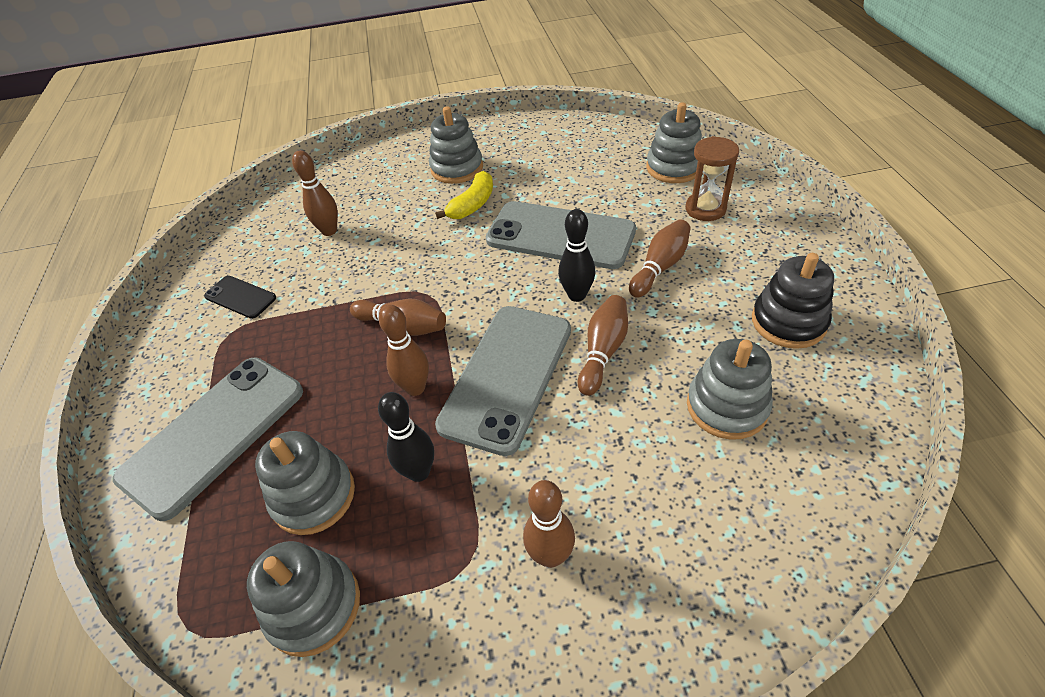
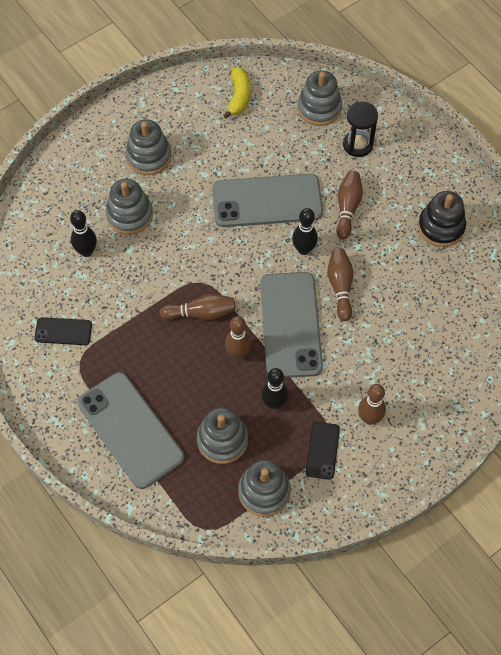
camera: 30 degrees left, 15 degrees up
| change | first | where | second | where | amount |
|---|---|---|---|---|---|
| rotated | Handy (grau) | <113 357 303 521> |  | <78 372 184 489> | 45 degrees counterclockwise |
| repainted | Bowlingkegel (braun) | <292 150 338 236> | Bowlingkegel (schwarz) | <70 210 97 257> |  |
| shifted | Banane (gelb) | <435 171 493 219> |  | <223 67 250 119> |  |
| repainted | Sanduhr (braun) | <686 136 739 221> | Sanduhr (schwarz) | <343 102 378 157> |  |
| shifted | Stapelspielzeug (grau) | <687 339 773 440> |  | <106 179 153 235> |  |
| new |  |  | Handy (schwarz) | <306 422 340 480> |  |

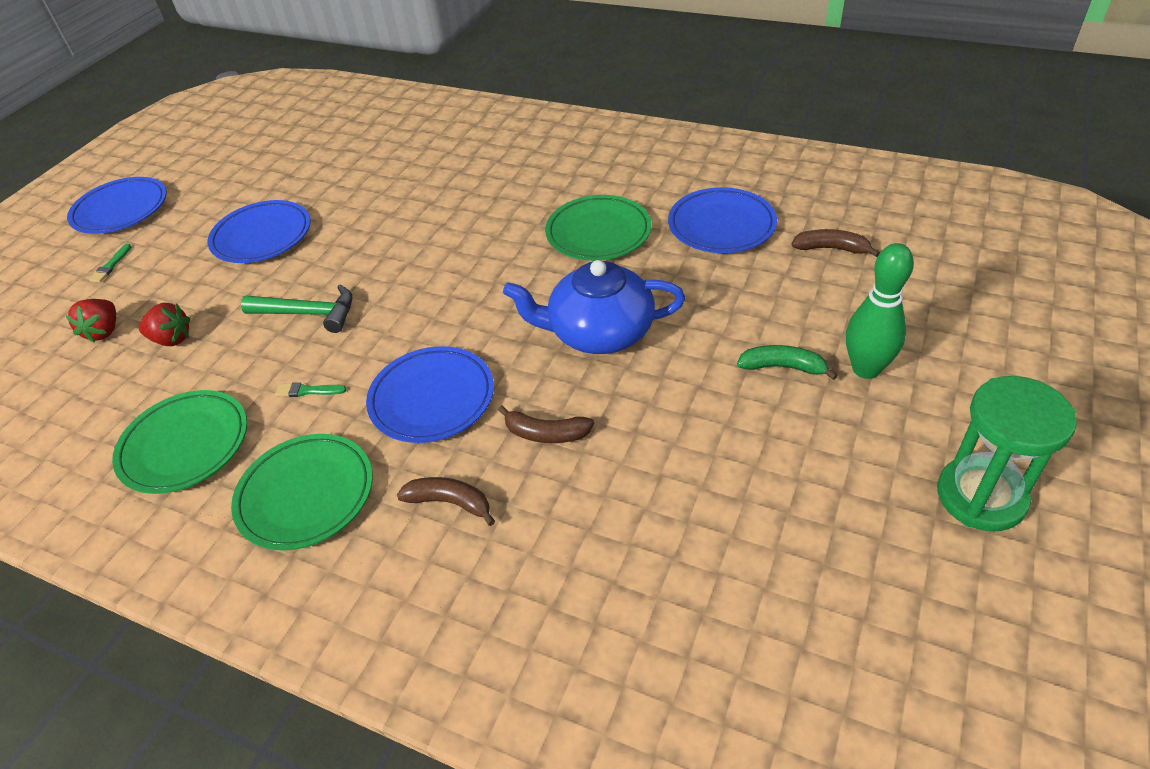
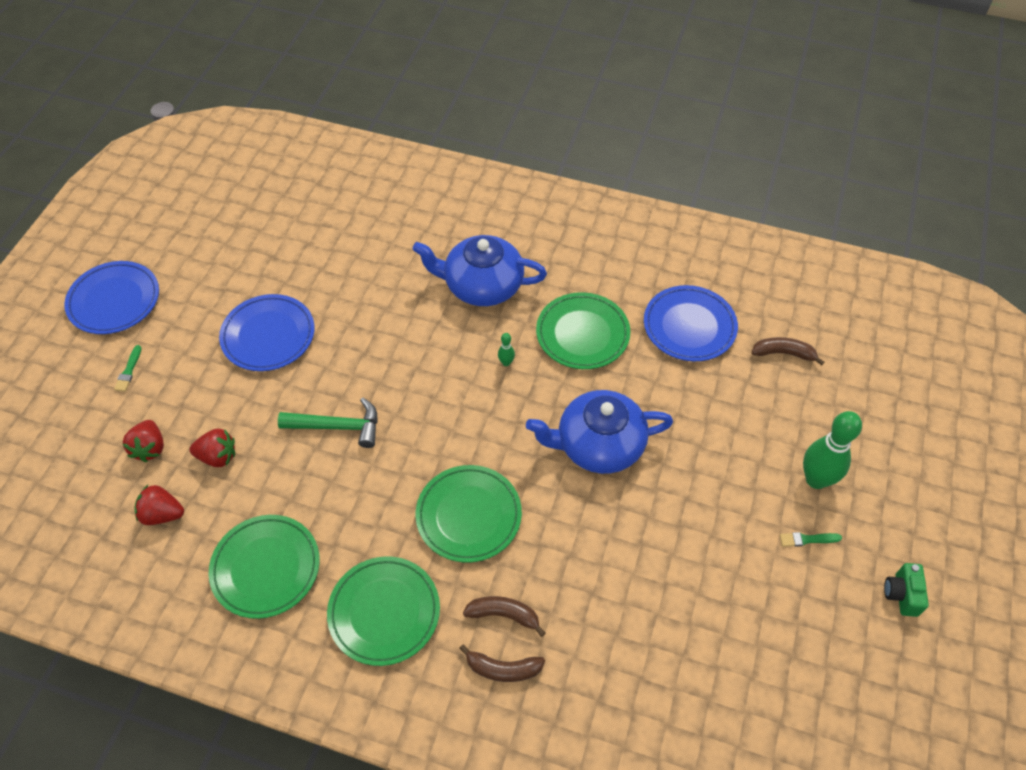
camera: 10 degrees left, 10 degrees up
| change | first | where | second | where | amount |
|---|---|---|---|---|---|
| shifted | Pinsel (grün) | <275 382 347 397> |  | <780 532 842 547> |  |
| repainted | Teller (blau) | <366 346 494 443> | Teller (grün) | <415 465 522 563> |  |
| shifted | Banane (braun) | <498 405 594 443> |  | <459 644 545 682> |  |
| gone | Banane (grün) | <737 345 838 380> |  |  |  |
| swapped | Sanduhr (grün) | <937 376 1077 532> | Kamera (grün) | <884 563 929 617> |  |
| new |  |  | Erdbeere (rot) | <135 485 184 525> |  |
| new |  |  | Teekanne (blau) | <413 235 547 306> |  |
| new |  |  | Bowlingkegel (grün) | <498 333 515 366> |  |

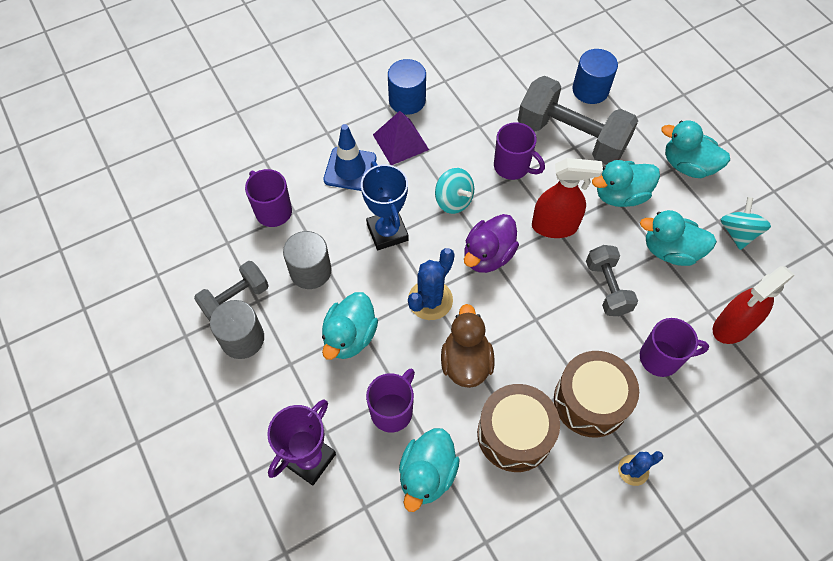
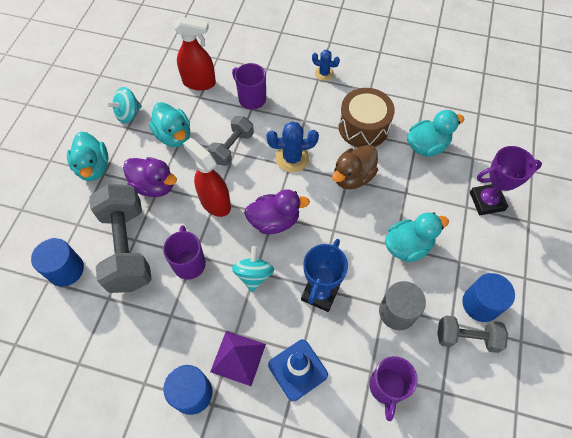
camera: 135 degrees left, 0 degrees up
| change | first | where | second | where | amount |
|---|---|---|---|---|---|
| repainted | Vollzylinder (grau) | <210 300 264 359> | Vollzylinder (blau) | <462 273 515 322> |  |
| gone | Tasse (lila) | <366 368 415 432> |  |  |  |
| shifted | Kaktus (blau) | <408 248 455 320> |  | <266 121 319 172> |  |
| gone | Trommel (braun) | <554 351 639 438> |  |  |  |
| repainted | Ente (türkis) | <592 160 660 207> | Ente (lila) | <123 157 177 197> |  |

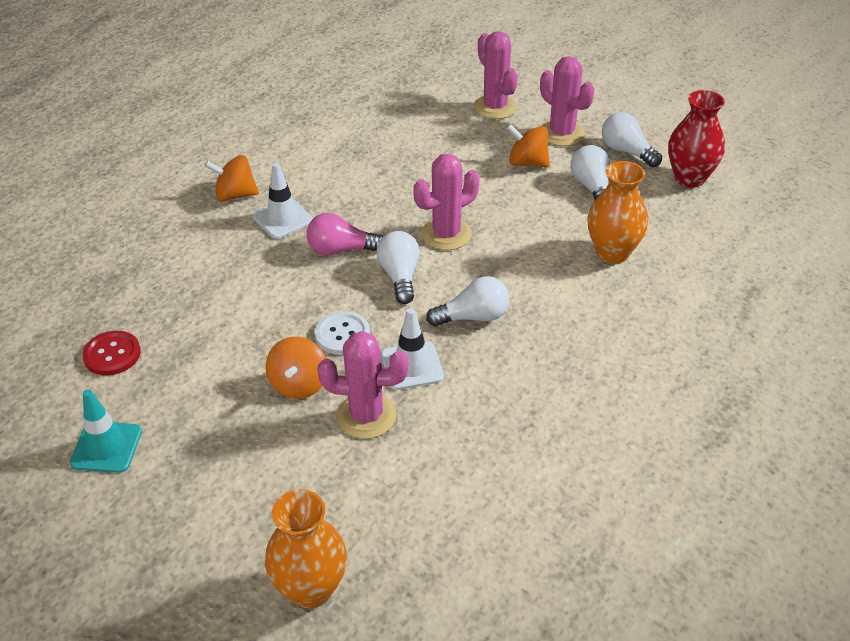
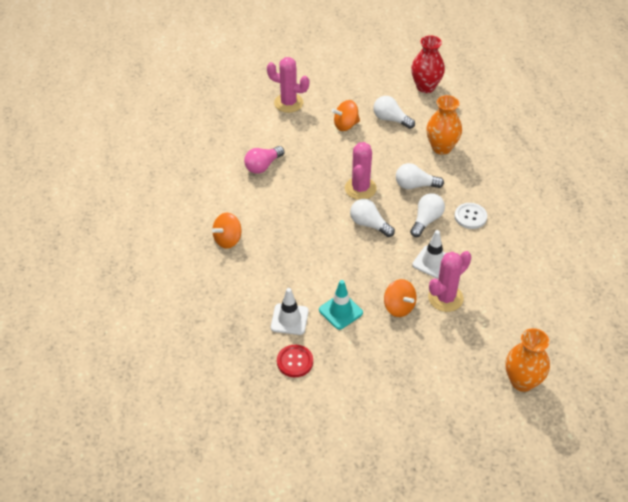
camera: 45 degrees left, 5 degrees up
| change | first | where | second | where | amount |
|---|---|---|---|---|---|
| shifted | Leitkegel (türkis) | <70 389 142 473> |  | <319 280 363 330> |  |
| shifted | Leitkegel (weiß) | <253 163 313 239> |  | <271 288 309 335> |  |
| shifted | Glühbirne (rosa) | <307 213 383 255> |  | <244 146 285 174> |  |
| shifted | Knopf (weiß) | <315 311 370 355> |  | <454 203 487 229> |  |
| gone | Kaktus (rosa) | <540 56 595 146> |  |  |  |
| shifted | Glühbirne (weiß) | <602 112 662 167> |  | <396 163 444 189> |  |

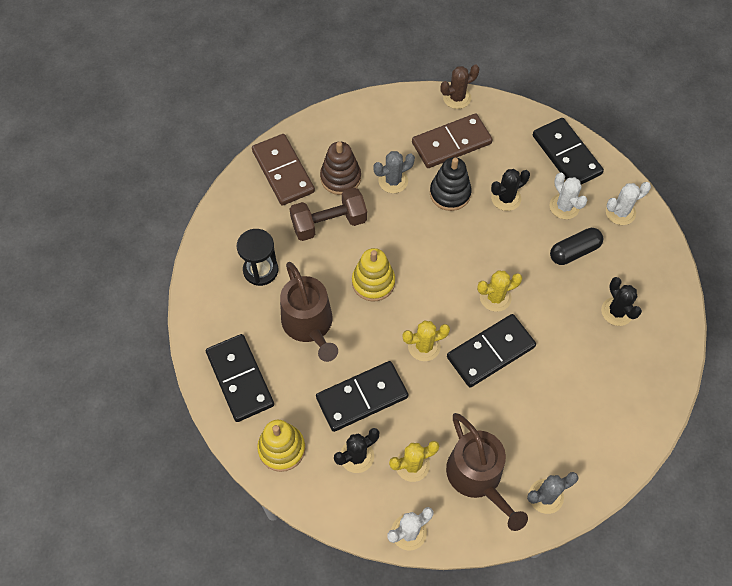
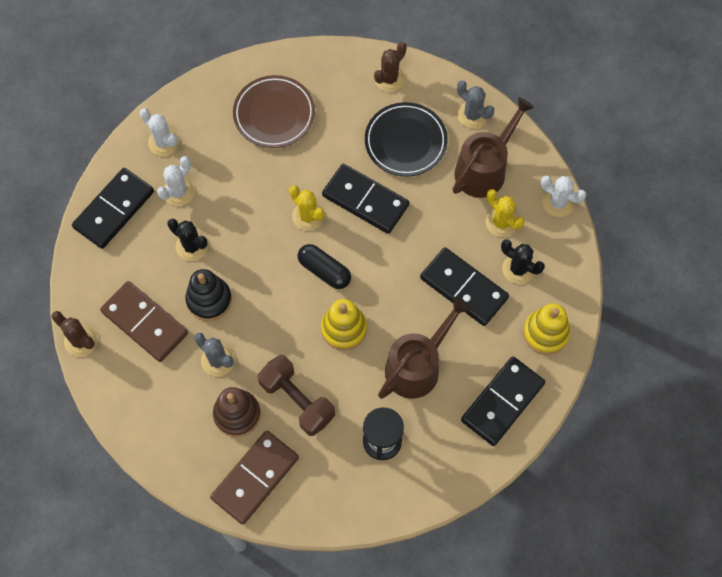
camera: 115 degrees left, 5 degrees up
| change | first | where | second | where | amount |
|---|---|---|---|---|---|
| gone | Kaktus (gelb) | <402 320 450 361> |  |  |  |
| shifted | Kapsel (schwarz) | <550 228 603 265> |  | <298 244 351 289> |  |
| swapped | Kaktus (schwarz) | <601 277 642 326> | Teller (braun) | <233 75 315 148> |  |
| new |  |  | Teller (schwarz) | <365 102 448 176> |  |
| new |  |  | Kaktus (braun) | <374 42 407 92> |  |

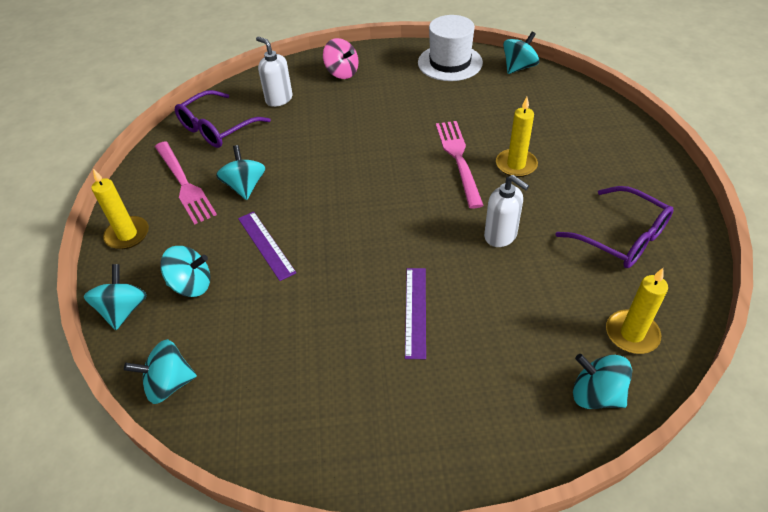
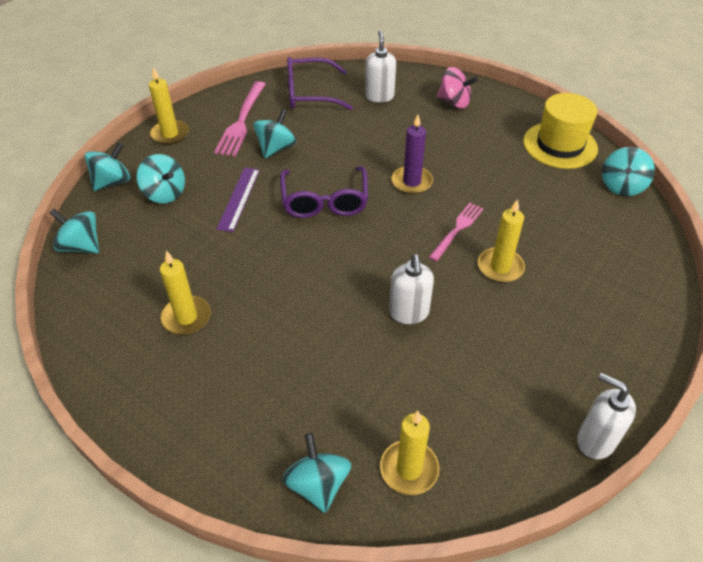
camera: 40 degrees right, 0 degrees up
| change | first | where | second | where | amount |
|---|---|---|---|---|---|
| rotated | Kreisel (rosa) | <323 38 359 79> |  | <437 67 478 108> | 60 degrees counterclockwise |
| gone | Lineal (lila) | <405 268 426 359> |  |  |  |
| repainted | Hut (weiß) | <418 15 483 81> | Hut (gelb) | <523 93 598 169> |  |
| scaled | Gabel (rosa) | <436 121 484 209> |  | <429 203 484 261> | x0.65 |
| rotated | Kreisel (türkis) | <503 31 539 74> |  | <602 147 655 196> | 120 degrees clockwise |
| shifted | Brille (lila) | <555 186 674 268> |  | <280 166 368 218> |  |
| new |  |  | Kerze (gelb) | <160 250 211 335> |  |
| new |  |  | Kerze (lila) | <392 115 433 194> |  |
| new |  |  | Seifenspender (weiß) | <577 373 636 459> |  |

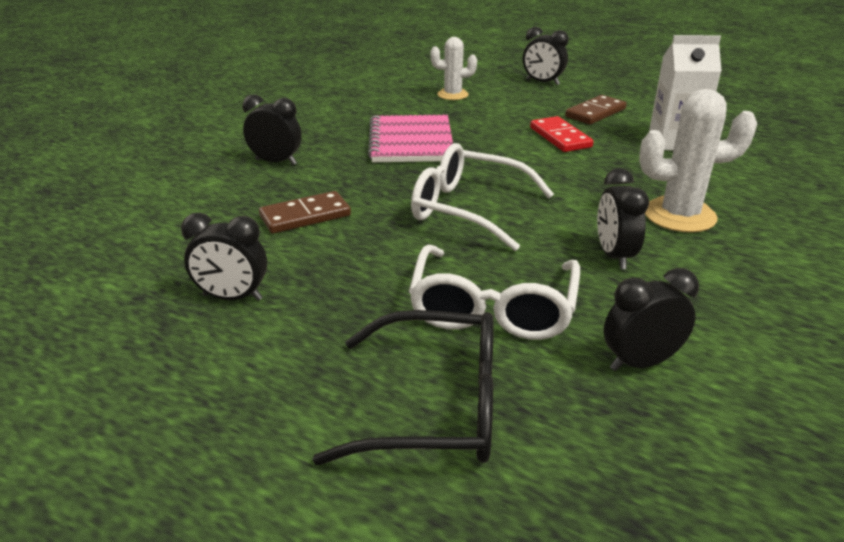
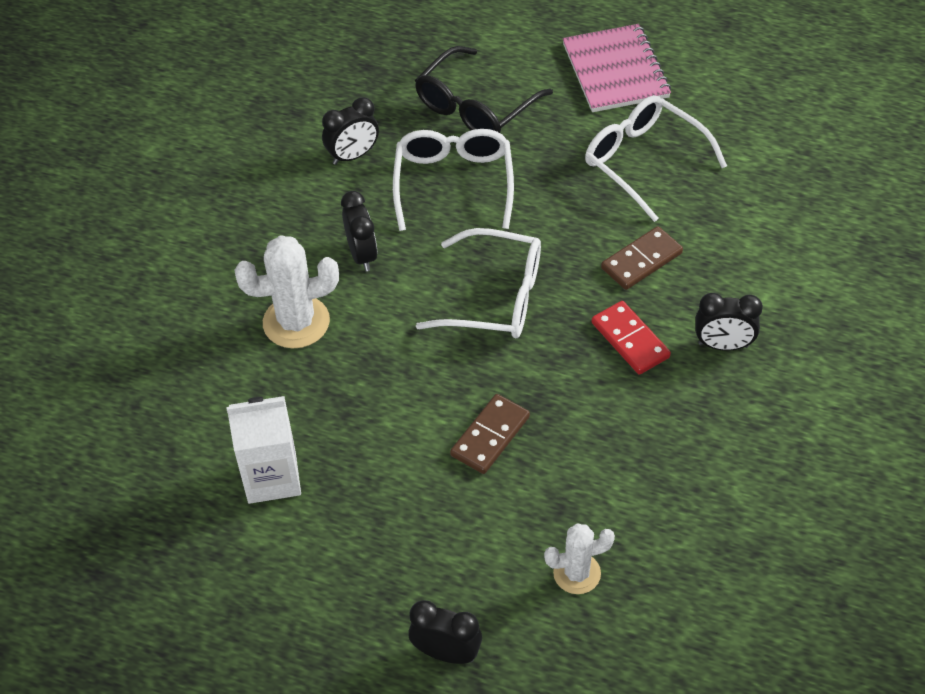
camera: 170 degrees right, 20 degrees up
| change | first | where | second | where | amount |
|---|---|---|---|---|---|
| swapped | Wecker (schwarz) | <181 213 267 301> | Brille (weiß) | <585 95 727 222> |  |
| rotated | Brille (schwarz) | <313 310 494 465> |  | <415 46 553 133> | 45 degrees counterclockwise |
| shifted | Notizbuch (rosa) | <368 115 453 162> |  | <562 24 671 112> |  |
| shifted | Dominostein (rot) | <530 116 593 152> |  | <592 301 671 375> |  |
| shifted | Dominostein (braun) | <565 95 627 124> |  | <450 394 530 474> |  |

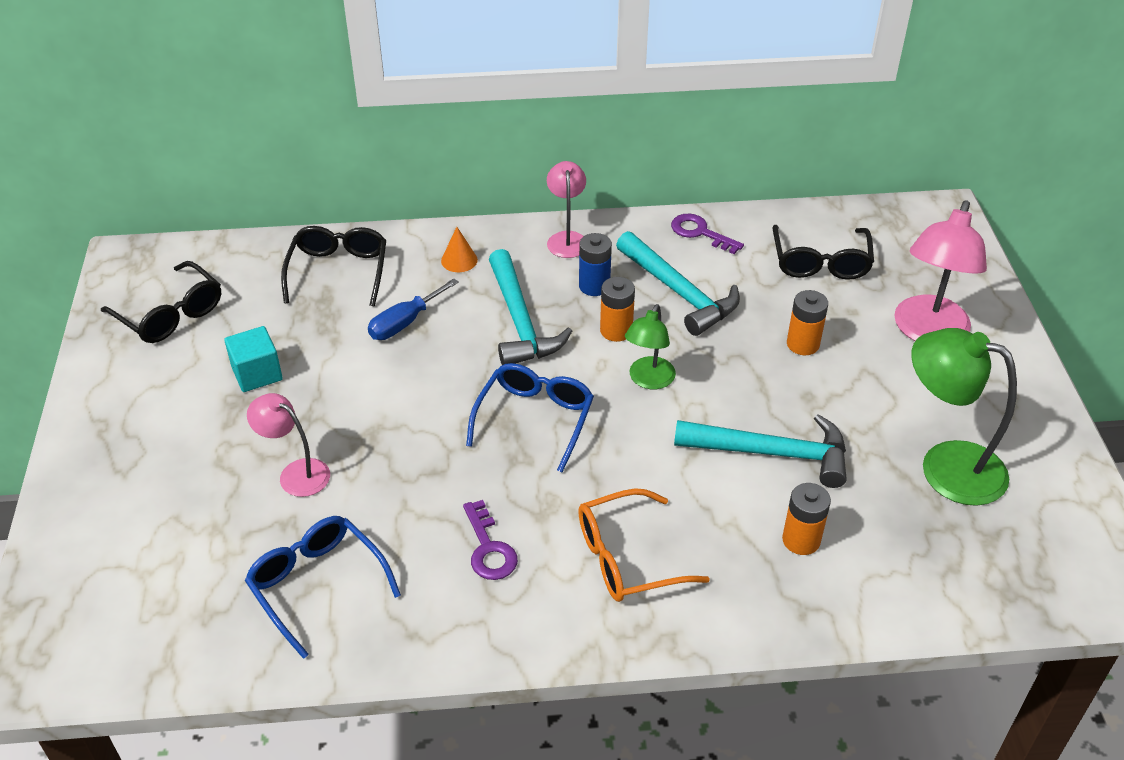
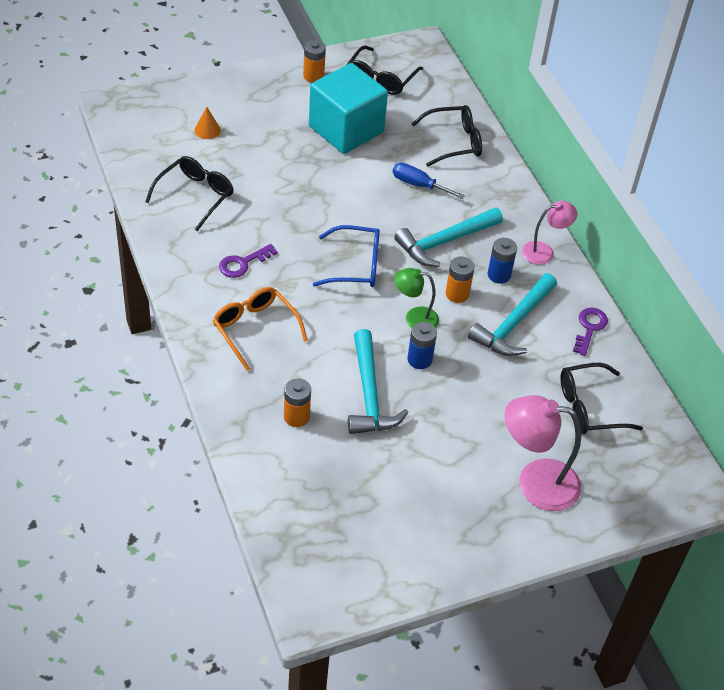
camera: 70 degrees right, 5 degrees up
| change | first | where | second | where | amount |
|---|---|---|---|---|---|
| scaled | Kubus (türkis) | <224 326 283 392> |  | <309 63 388 154> | x2.06 |
| repainted | Brille (blau) | <245 516 401 659> | Brille (schwarz) | <145 156 233 231> |  |
| gone | Lampe (rosa) | <247 393 330 497> |  |  |  |
| shifted | Kegel (orange) | <441 227 478 272> |  | <194 107 221 139> |  |
| shifted | Batterie (orange) | <787 290 828 355> |  | <303 40 326 83> |  |
| gone | Lampe (grün) | <911 328 1017 506> |  |  |  |
| new |  |  | Batterie (blau) | <407 322 437 369> |  |

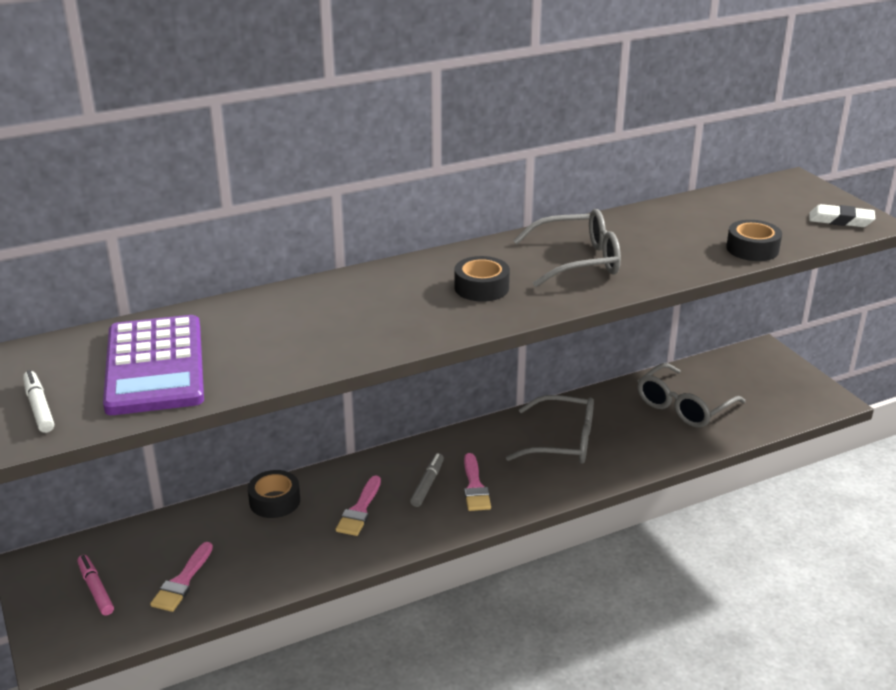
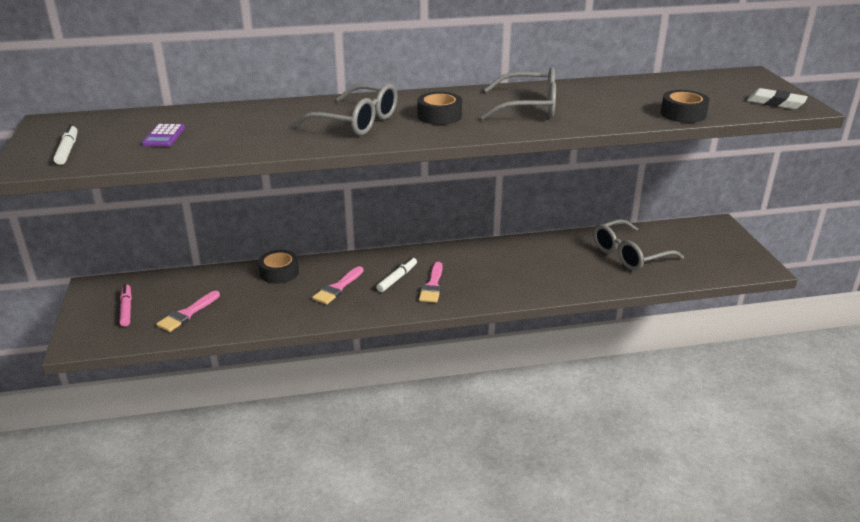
camera: 15 degrees right, 0 degrees up
| change | first | where | second | where | amount |
|---|---|---|---|---|---|
| scaled | Taschenrechner (lila) | <103 315 204 415> |  | <142 124 185 147> | x0.41 |
| repainted | Filzstift (grau) | <410 453 444 507> | Filzstift (weiß) | <377 257 417 292> |  |
| shifted | Brille (grau) | <506 395 594 464> |  | <293 84 398 135> |  |

